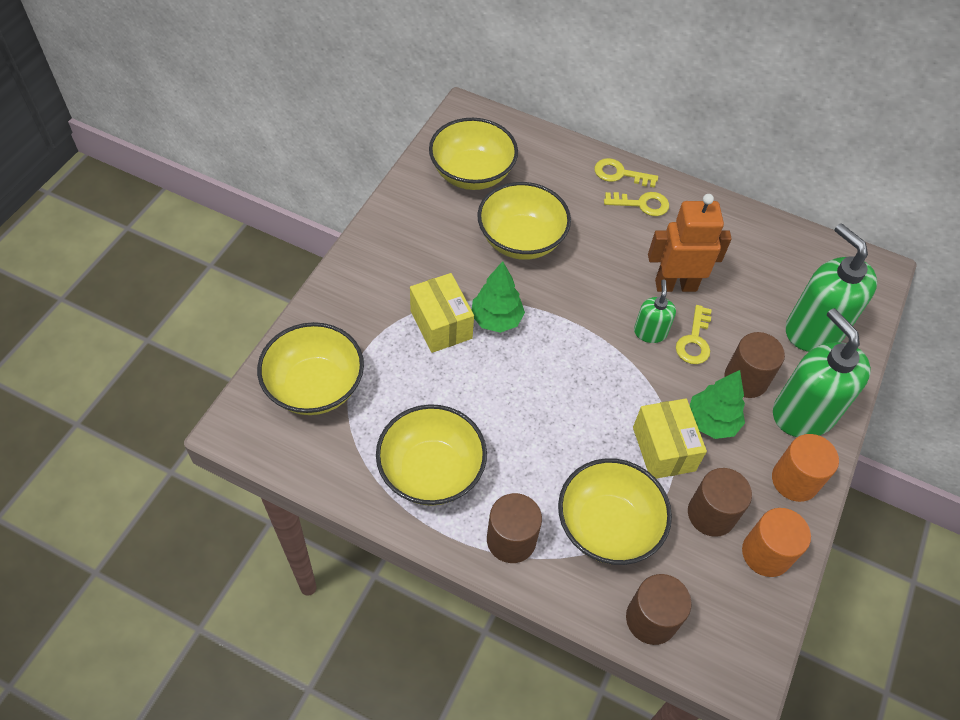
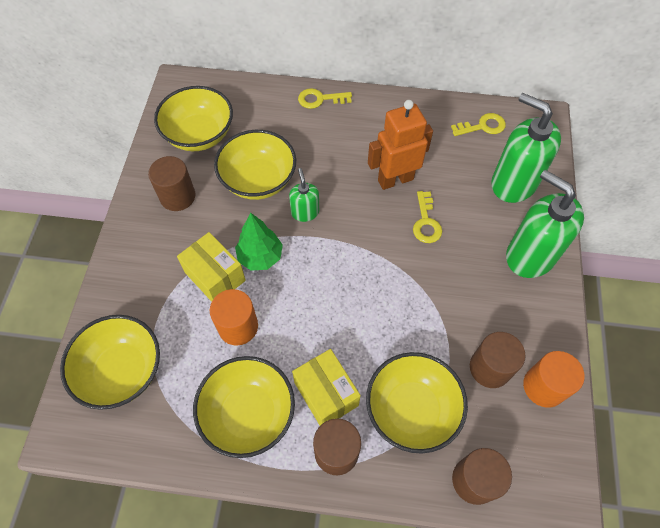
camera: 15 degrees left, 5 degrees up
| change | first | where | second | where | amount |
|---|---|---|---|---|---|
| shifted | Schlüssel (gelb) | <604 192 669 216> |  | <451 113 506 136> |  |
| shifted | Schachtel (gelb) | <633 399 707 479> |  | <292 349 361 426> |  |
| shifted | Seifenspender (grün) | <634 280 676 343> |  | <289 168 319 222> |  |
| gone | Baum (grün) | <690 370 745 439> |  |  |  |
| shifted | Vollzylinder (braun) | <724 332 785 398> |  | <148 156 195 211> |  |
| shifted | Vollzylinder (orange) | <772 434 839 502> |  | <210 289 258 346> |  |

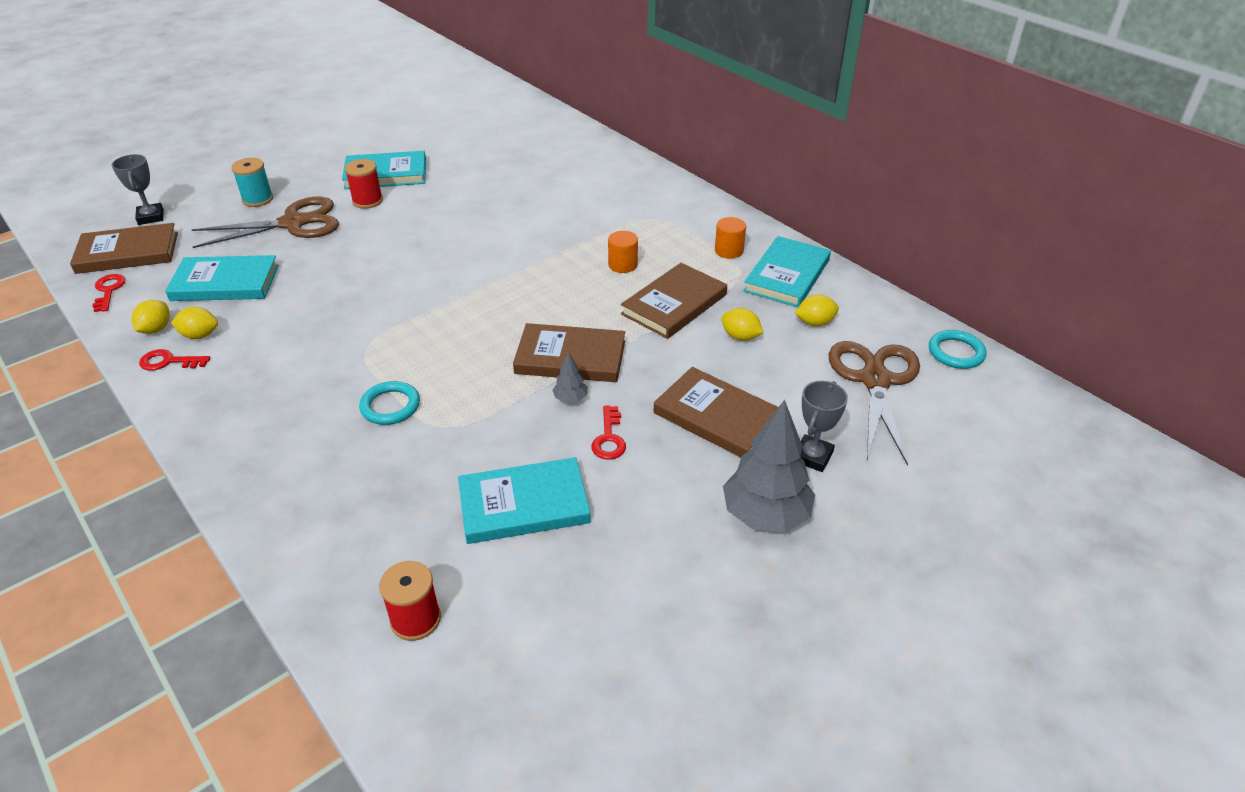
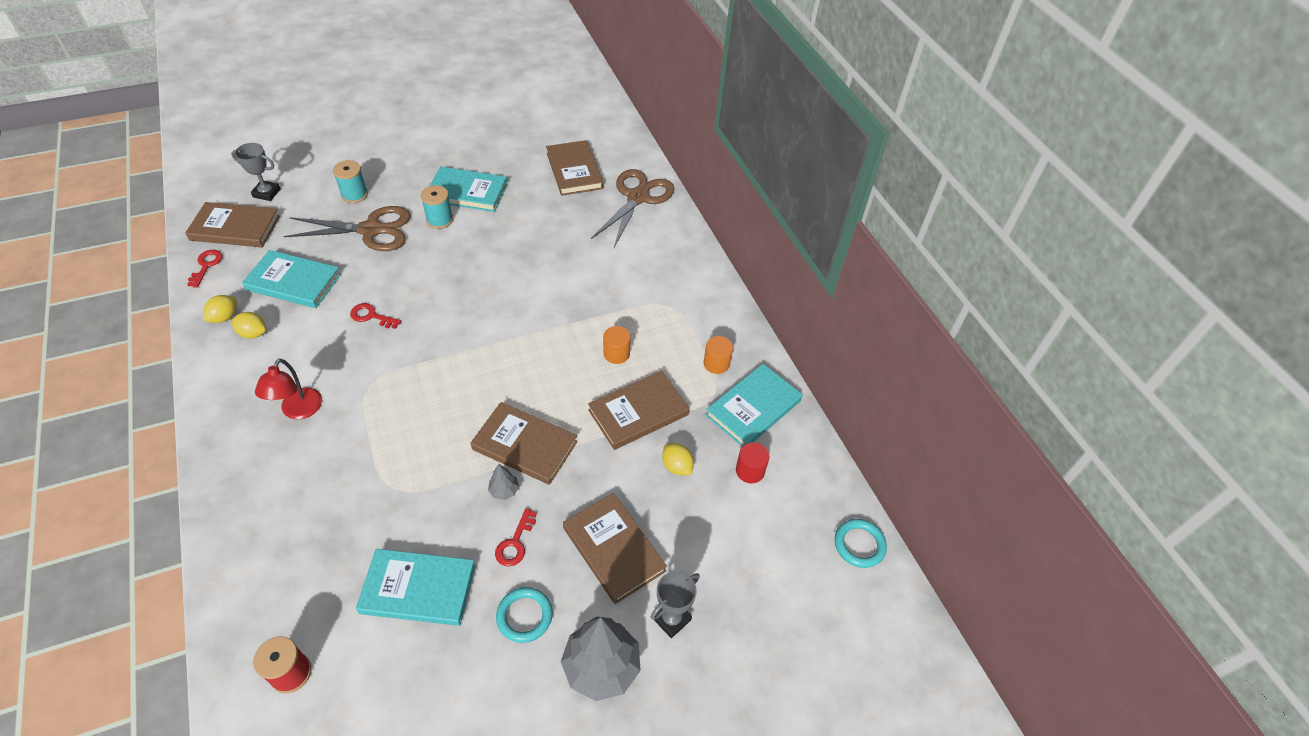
camera: 15 degrees right, 10 degrees up
| change | first | where | second | where | amount |
|---|---|---|---|---|---|
| rotated | Pokal (grau) | <112 154 163 225> |  | <231 143 281 201> | 75 degrees counterclockwise |
| shifted | Schlüssel (rot) | <139 349 211 371> |  | <350 303 401 329> |  |
| repainted | Garnrolle (rot) | <345 159 383 209> | Garnrolle (türkis) | <420 185 453 229> |  |
| shifted | Ring (türkis) | <359 381 420 425> |  | <496 587 553 643> |  |
| swapped | Zitrone (gelb) | <795 294 839 326> | Vollzylinder (rot) | <736 442 769 483> |  |
| shifted | Schere (braun) | <829 341 920 466> |  | <591 169 674 247> |  |
| new |  |  | Lampe (rot) | <255 359 322 419> |  |
| new |  |  | Buch (braun) | <546 140 603 196> |  |

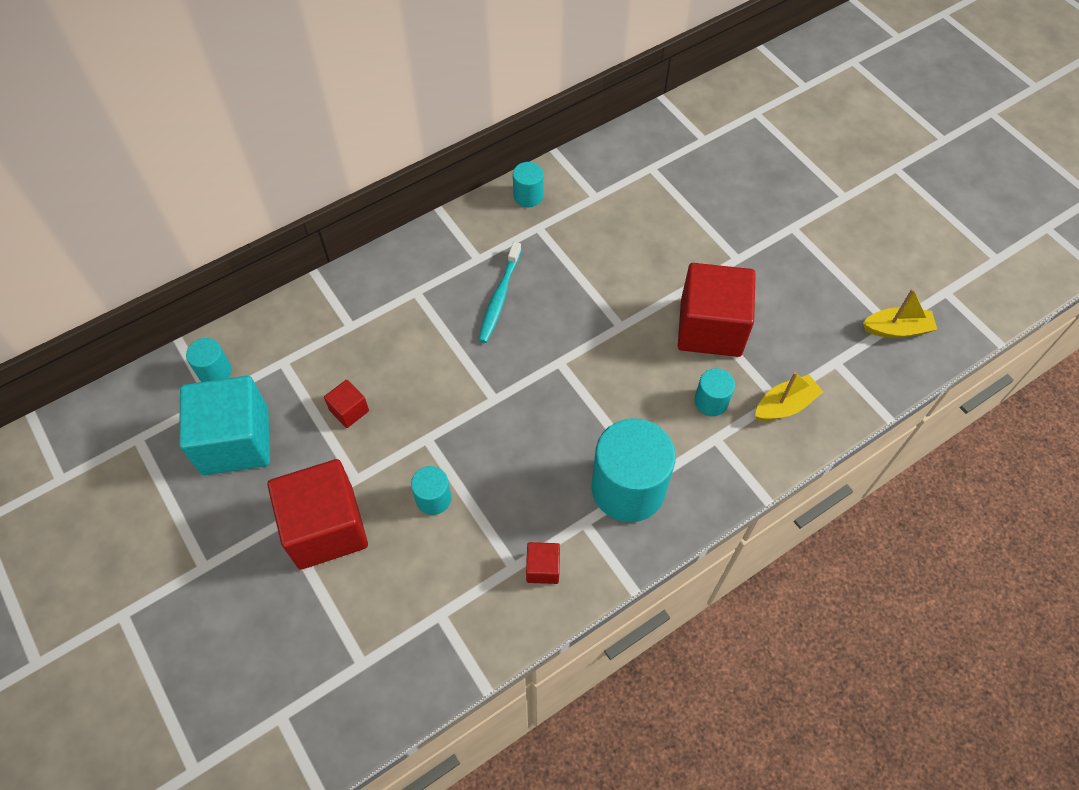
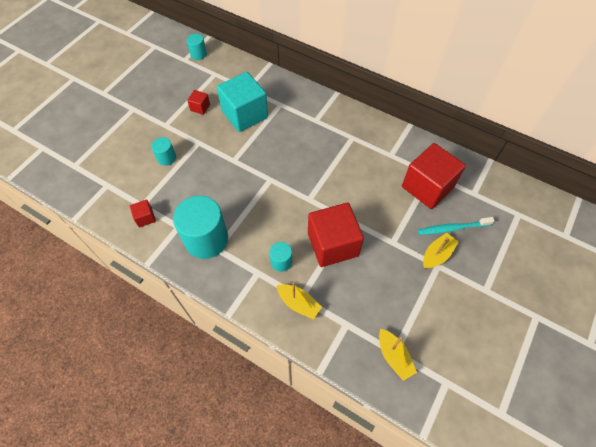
camera: 65 degrees right, 0 degrees up
| change | first | where | second | where | amount |
|---|---|---|---|---|---|
| shifted | Kubus (türkis) | <179 376 270 475> |  | <217 72 268 132> |  |
| shifted | Kubus (rot) | <267 459 368 570> |  | <402 143 466 209> |  |
| shifted | Zahnbürste (türkis) | <478 242 521 343> |  | <418 217 495 235> |  |
| gone | Vollzylinder (türkis) | <513 162 544 207> |  |  |  |
| new |  |  | Boot (gelb) | <423 233 459 269> |  |

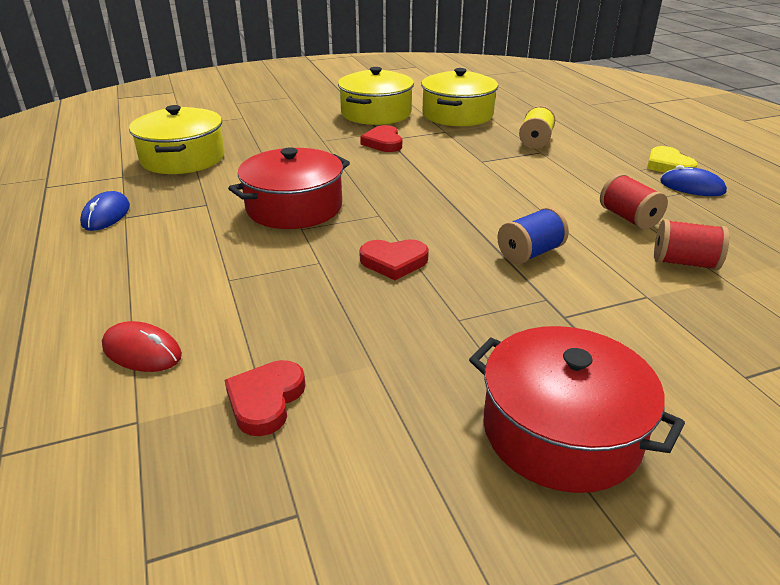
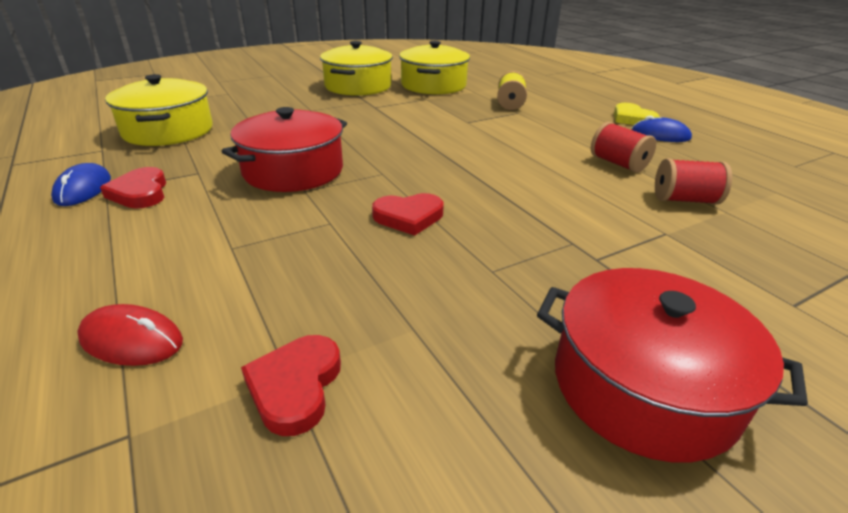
camera: 10 degrees left, 0 degrees up
| change | first | where | second | where | amount |
|---|---|---|---|---|---|
| shifted | Herz (rot) | <360 125 402 152> |  | <100 167 166 209> |  |
| gone | Garnrolle (blau) | <497 207 569 264> |  |  |  |

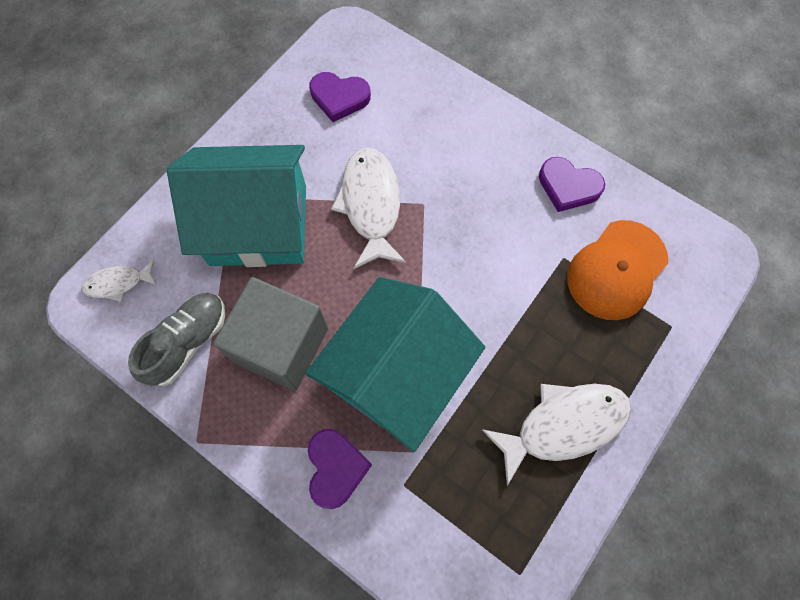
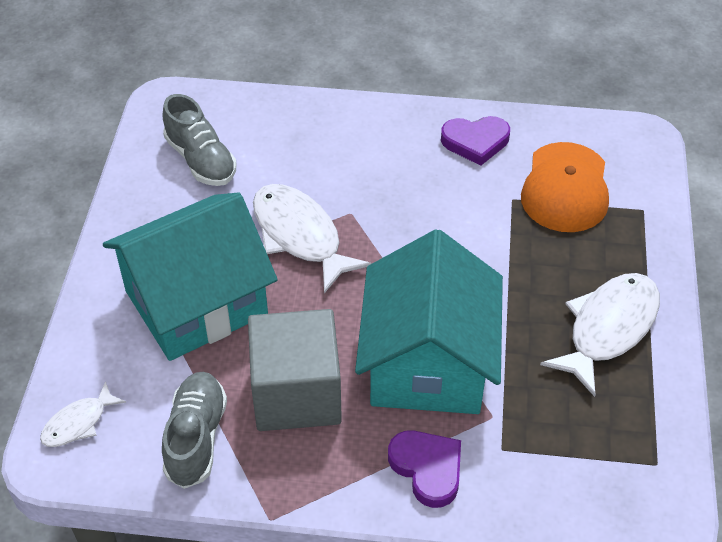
camera: 30 degrees left, 20 degrees down
| change | first | where | second | where | amount |
|---|---|---|---|---|---|
| swapped | Herz (lila) | <309 72 371 122> | Schuh (grau) | <163 94 237 186> |  |

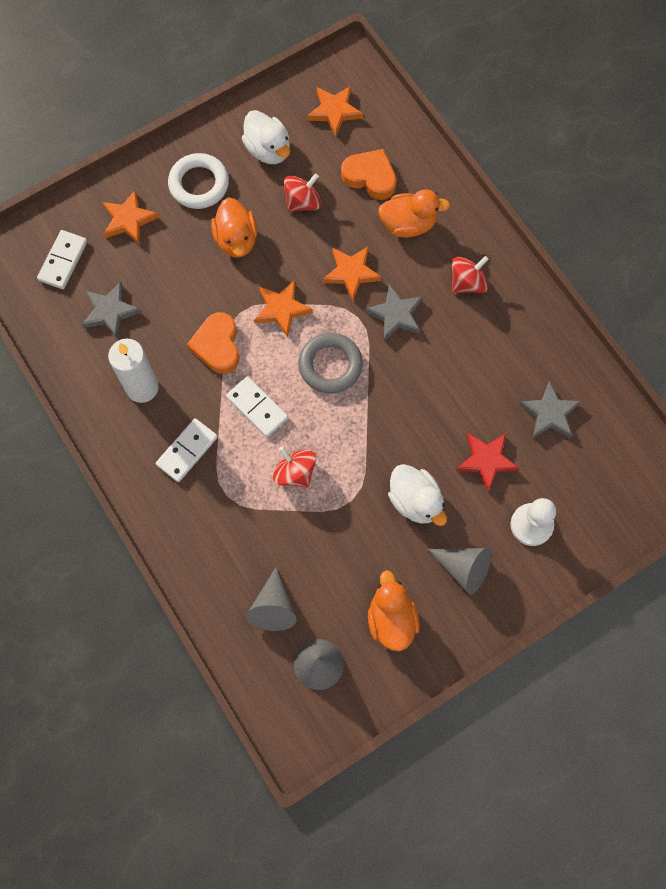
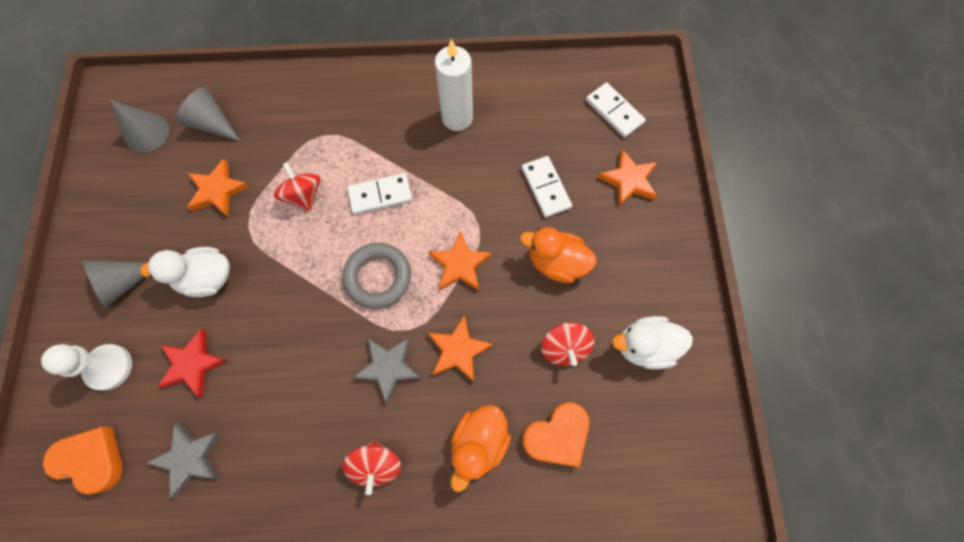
camera: 120 degrees right, 0 degrees up
| change | first | where | second | where | amount |
|---|---|---|---|---|---|
| gone | Stern (grau) | <82 282 142 339> |  |  |  |
| shifted | Dominostein (weiß) | <156 418 218 482> |  | <522 156 572 218> |  |
| gone | Ring (weiß) | <168 153 229 209> |  |  |  |
| shifted | Herz (orange) | <187 312 240 374> |  | <43 427 122 495> |  |
| rotated | Kreisel (rot) | <273 447 316 488> |  | <274 162 321 211> | 105 degrees counterclockwise |
| shifted | Stern (orange) | <307 86 363 136> |  | <187 159 250 217> |  |
| gone | Ente (orange) | <368 570 420 651> |  |  |  |

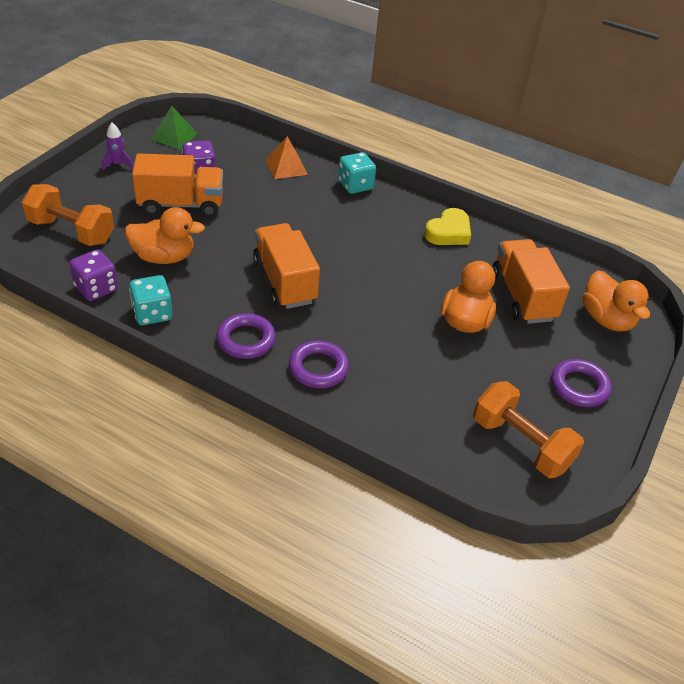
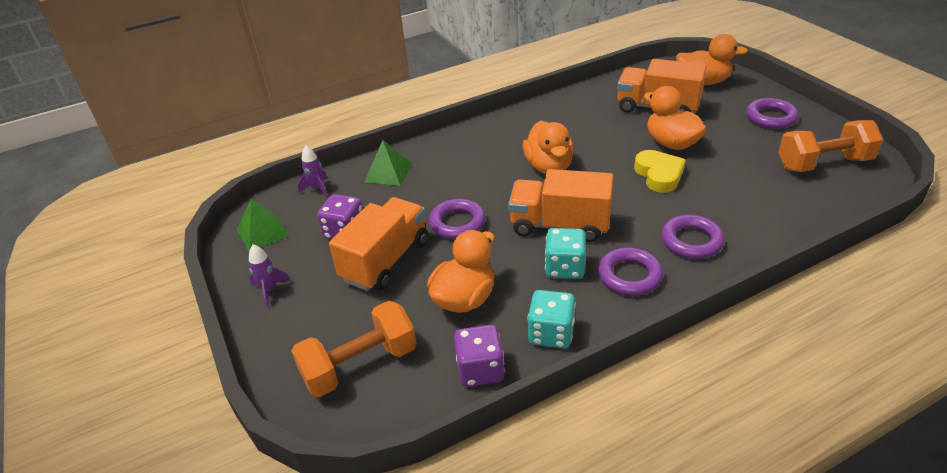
camera: 50 degrees left, 5 degrees down
| change | first | where | second | where | amount |
|---|---|---|---|---|---|
| repainted | Pyramide (orange) | <265 136 308 179> | Pyramide (grün) | <364 140 412 186> |  |
| shifted | Spielwürfel (türkis) | <338 152 376 194> |  | <545 228 586 279> |  |
| shifted | Herz (gelb) | <424 208 471 245> |  | <634 150 686 193> |  |
| new |  |  | Rakete (lila) | <298 145 328 198> |  |
| new |  |  | Ring (lila) | <429 199 486 239> |  |
| new |  |  | Ente (orange) | <523 121 574 174> |  |

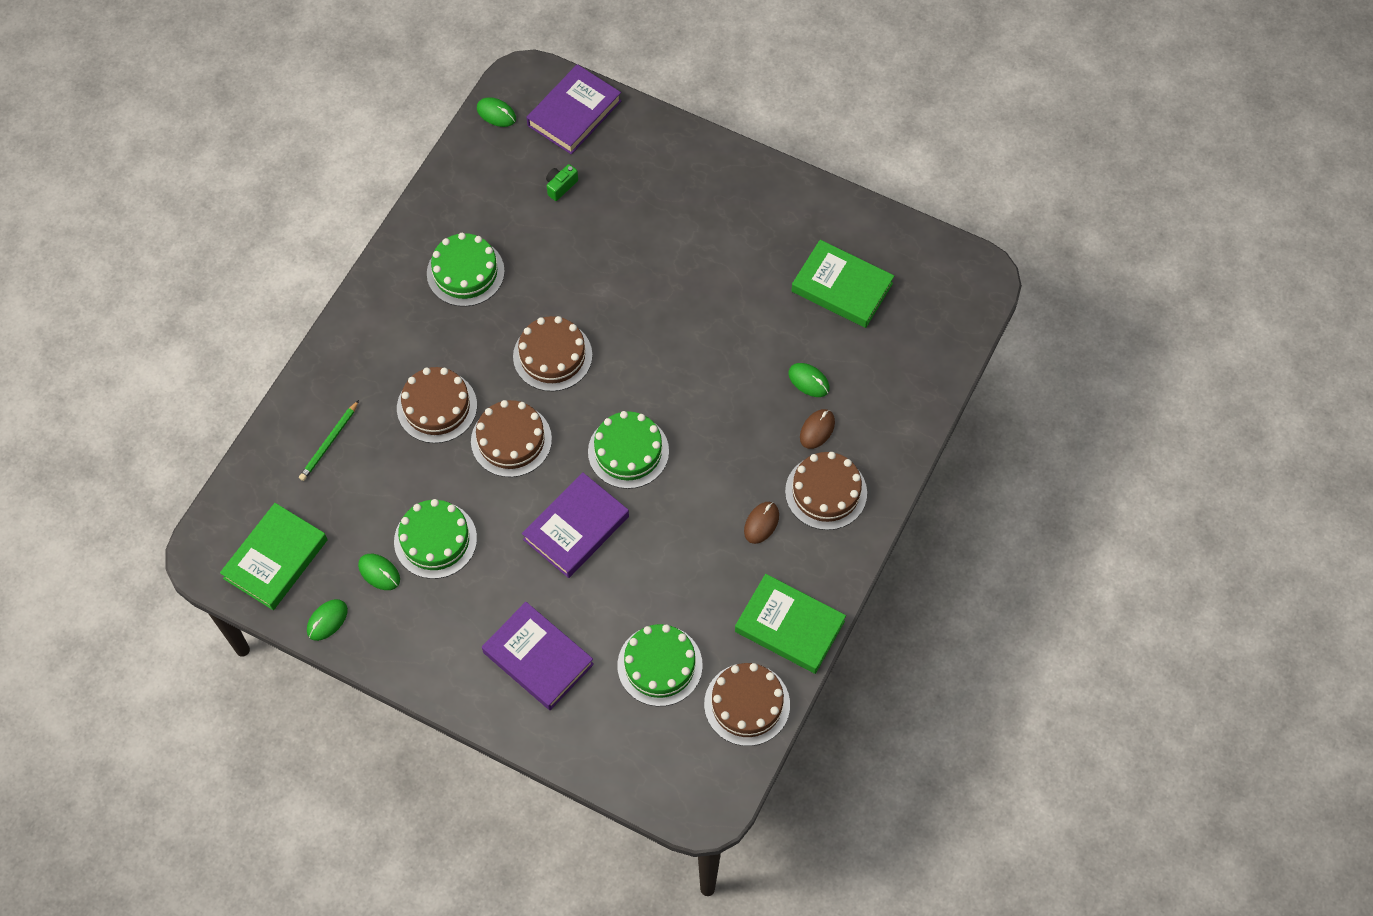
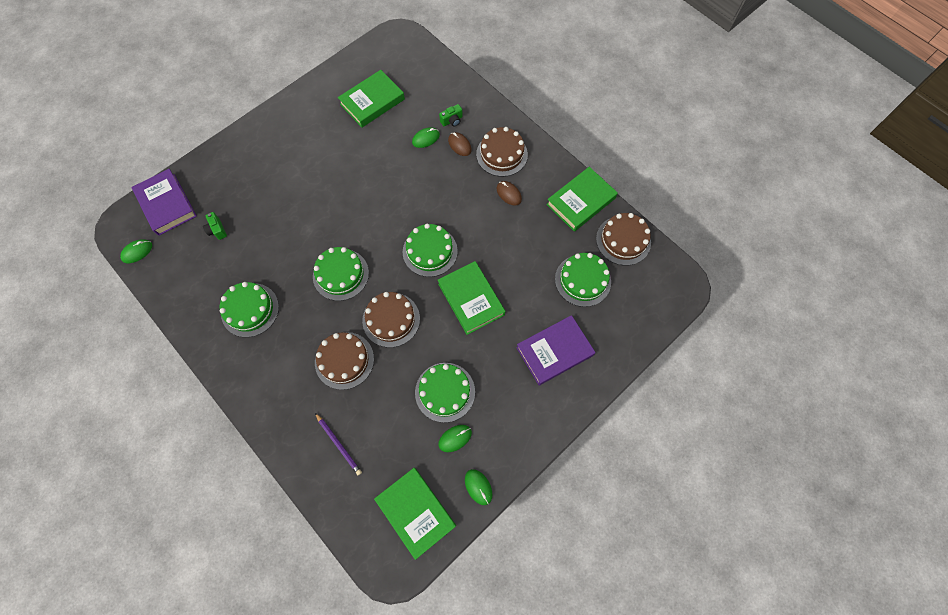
camera: 70 degrees left, 5 degrees up
| change | first | where | second | where | amount |
|---|---|---|---|---|---|
| repainted | Bleistift (grün) | <299 400 359 481> | Bleistift (lila) | <315 413 362 475> |  |
| repainted | Kuchen (braun) | <513 316 592 391> | Kuchen (grün) | <313 247 369 301> |  |
| repainted | Buch (lila) | <522 472 629 578> | Buch (grün) | <438 261 505 335> |  |
| new |  |  | Kamera (grün) | <439 104 463 127> |  |

